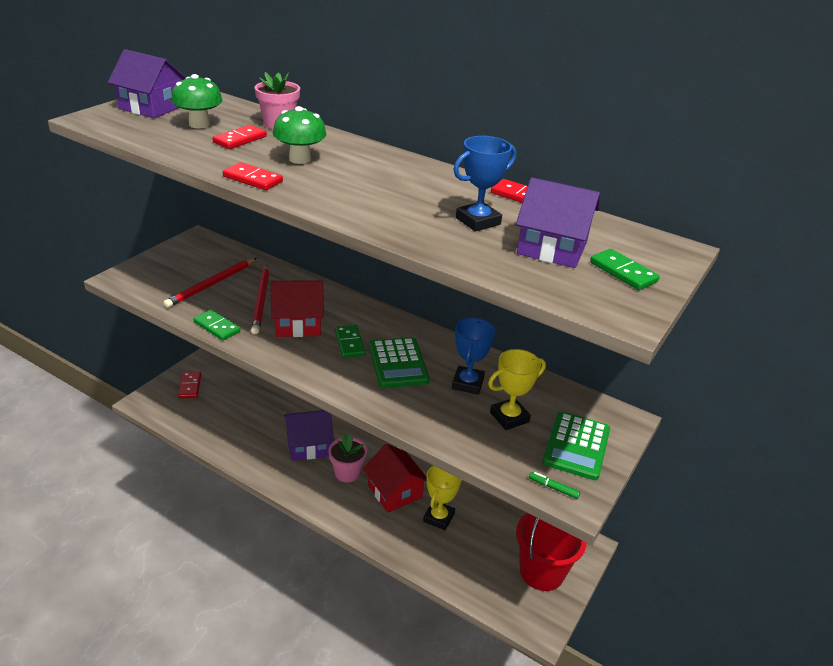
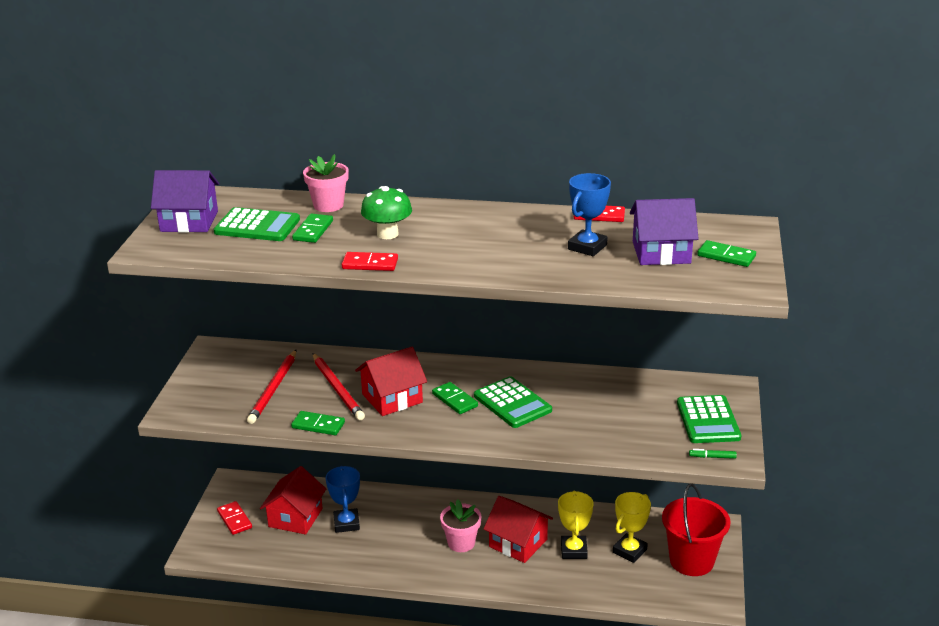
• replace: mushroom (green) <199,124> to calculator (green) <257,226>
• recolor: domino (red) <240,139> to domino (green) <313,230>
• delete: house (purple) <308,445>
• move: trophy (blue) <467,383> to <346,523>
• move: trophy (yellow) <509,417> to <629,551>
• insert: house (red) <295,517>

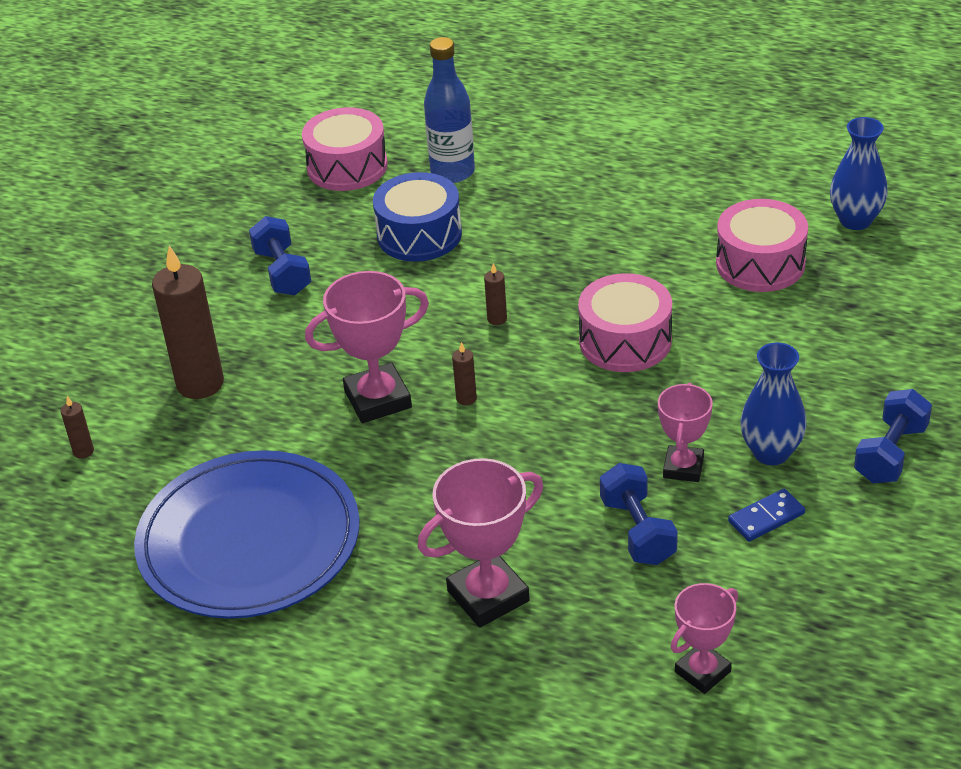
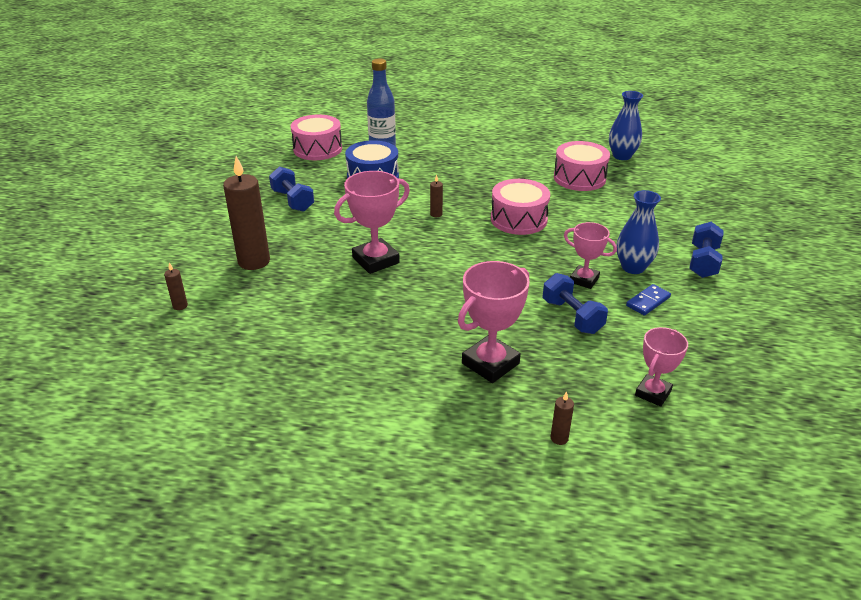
• delete: plate (blue) <249,541>
• move: candle (brown) <466,398> to <559,438>
• rotate: trophy (pink) <683,467> = <584,280> 60 degrees counterclockwise

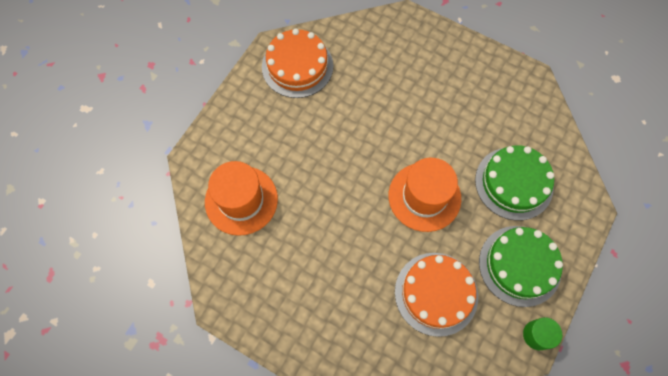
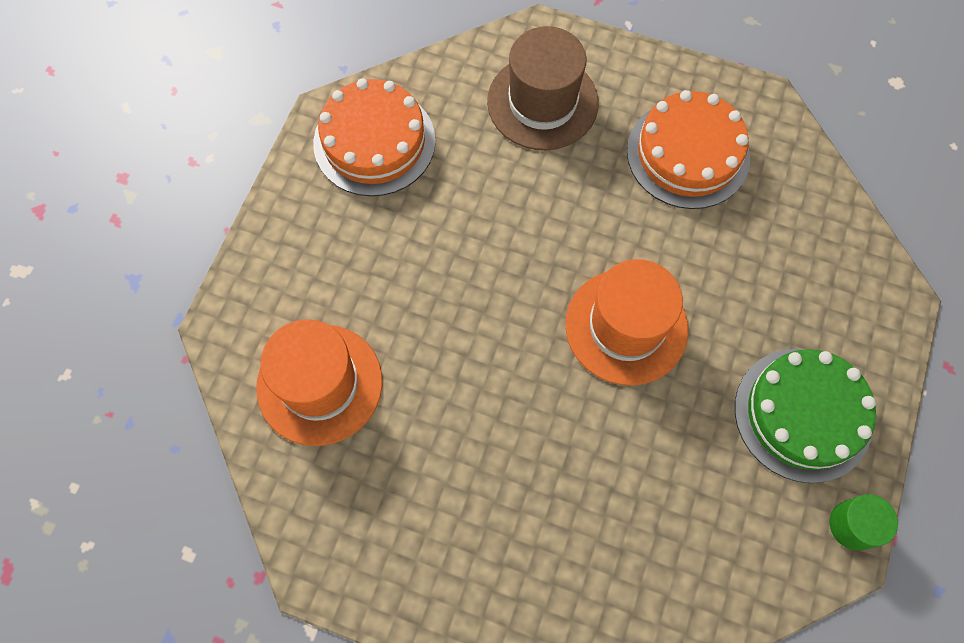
• move: cake (orange) <436,293> to <688,154>
• delete: cake (green) <514,183>
• insert: hat (brown) <542,102>

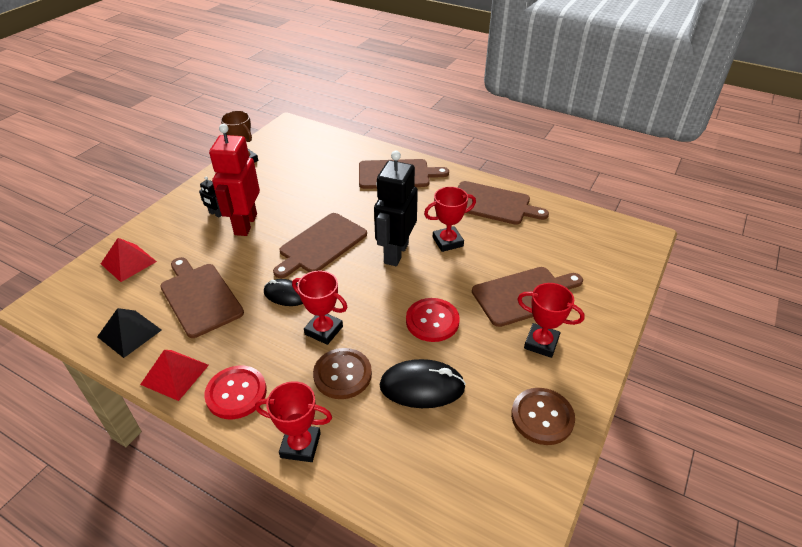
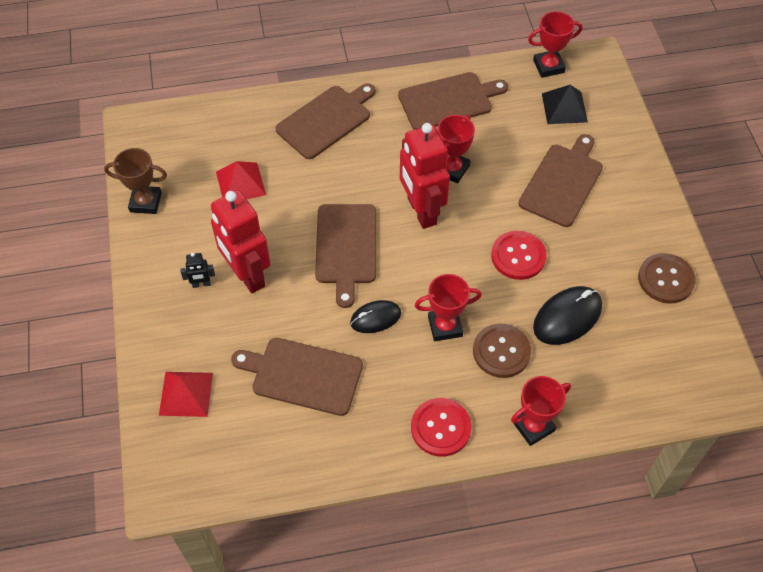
• move: pyramid (black) <129,333> to <564,107>
• move: pyramid (red) <175,374> to <240,183>
• recolor: robot (black) <395,253> to robot (red) <421,211>
• move: trophy (red) <541,343> to <548,66>

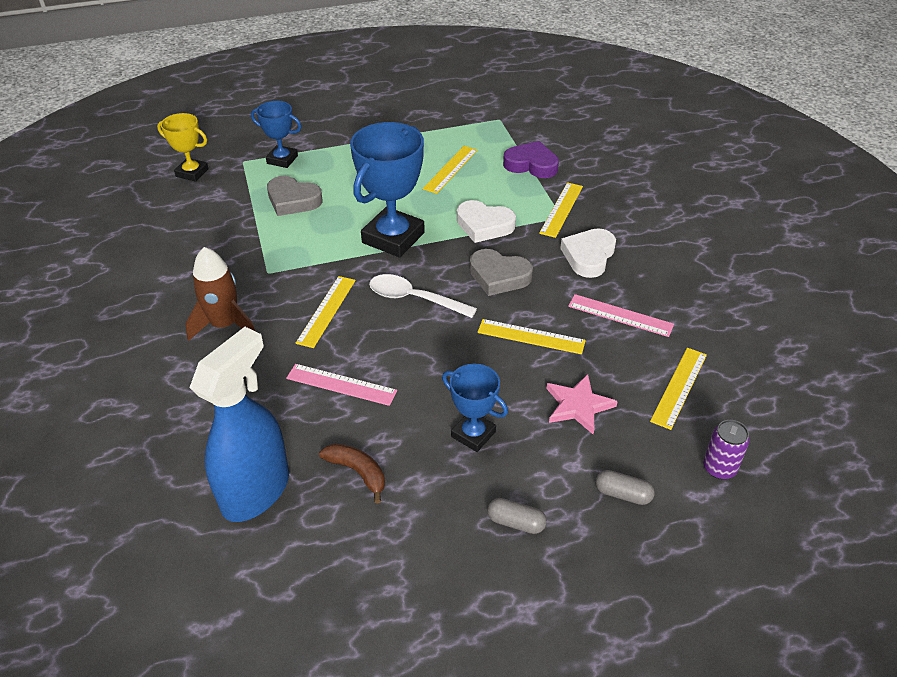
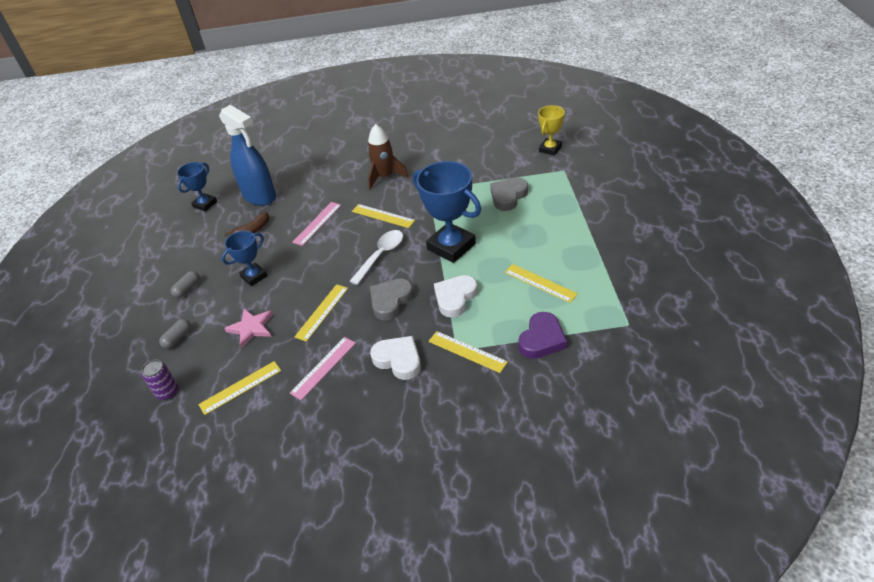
• move: trophy (blue) <282,160> to <205,204>
• rotate: ruler (yellow) <679,387> = <240,387> 75 degrees counterclockwise

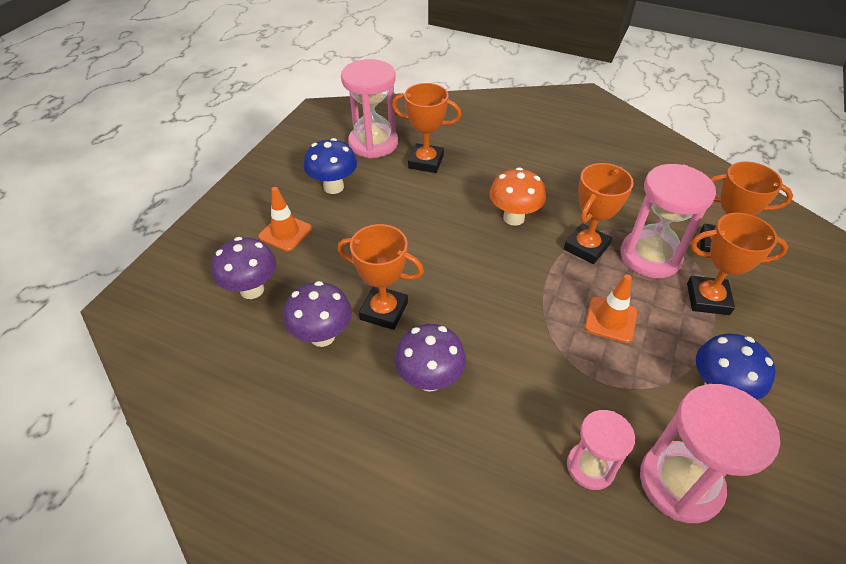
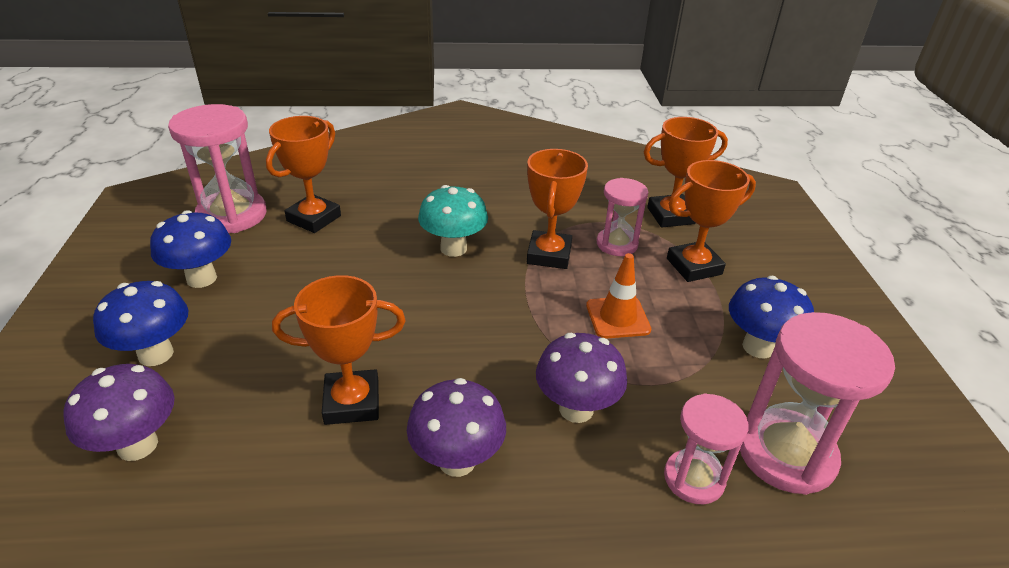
• replace: traffic cone (orange) <285,232> to mushroom (blue) <156,354>
• move: mushroom (purple) <322,336> to <576,409>
• rotate: trophy (orange) <426,162> = <314,218> 45 degrees counterclockwise
• recolor: mushroom (orange) <513,218> to mushroom (turquoise) <453,248>
• resize: hourglass (pink) <650,256> = <617,244> x0.61

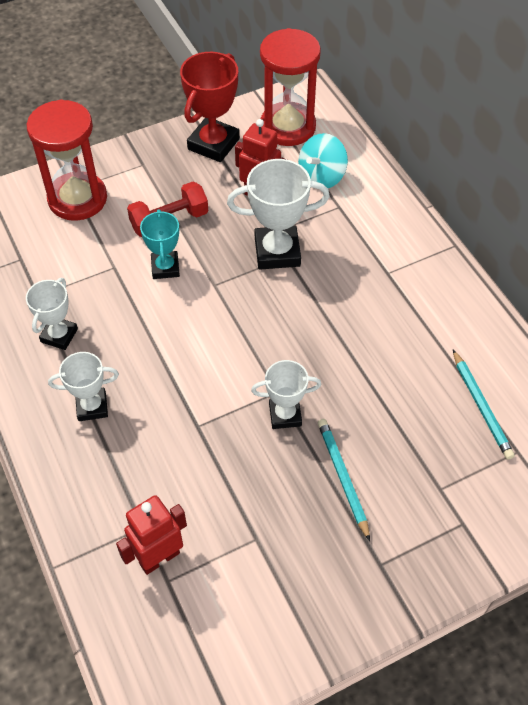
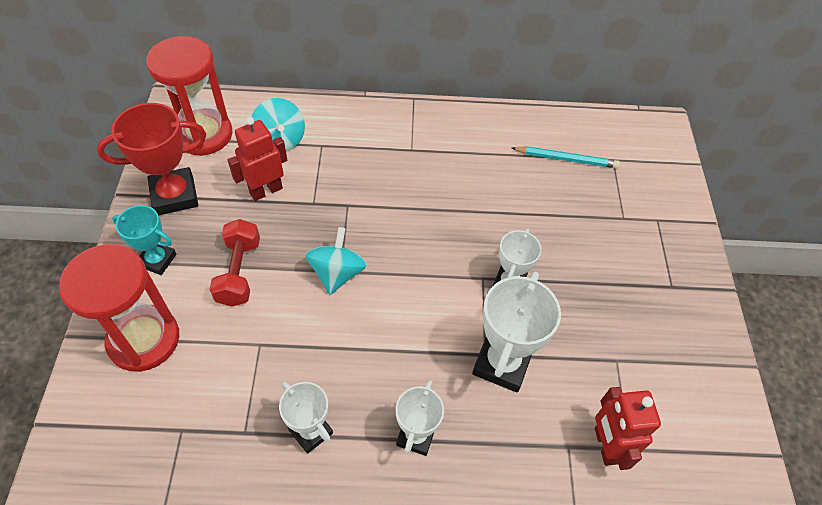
• move: trophy (turquoise) <165,267> to <157,260>
• rotate: trophy (red) <213,144> = <174,195> 75 degrees counterclockwise
• move: trophy (white) <277,252> to <502,363>
• delete: pencil (turquoise) <342,477>
• insert: spinning top (turquoise) <337,273>

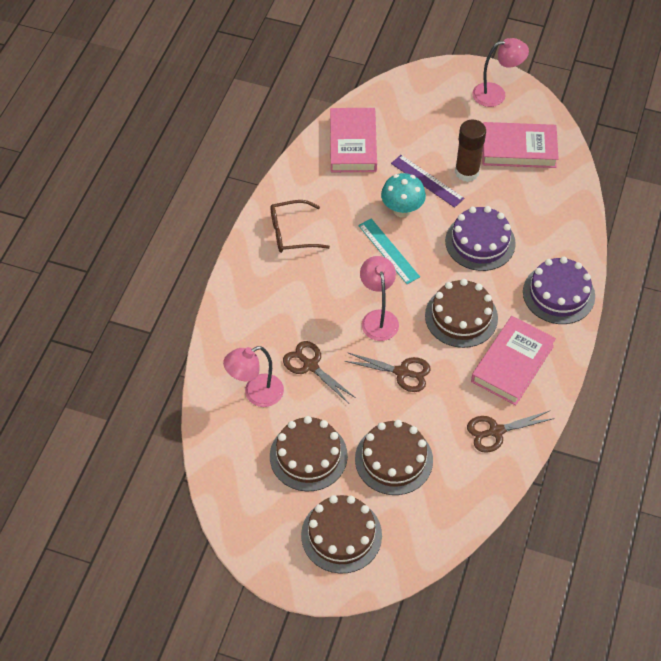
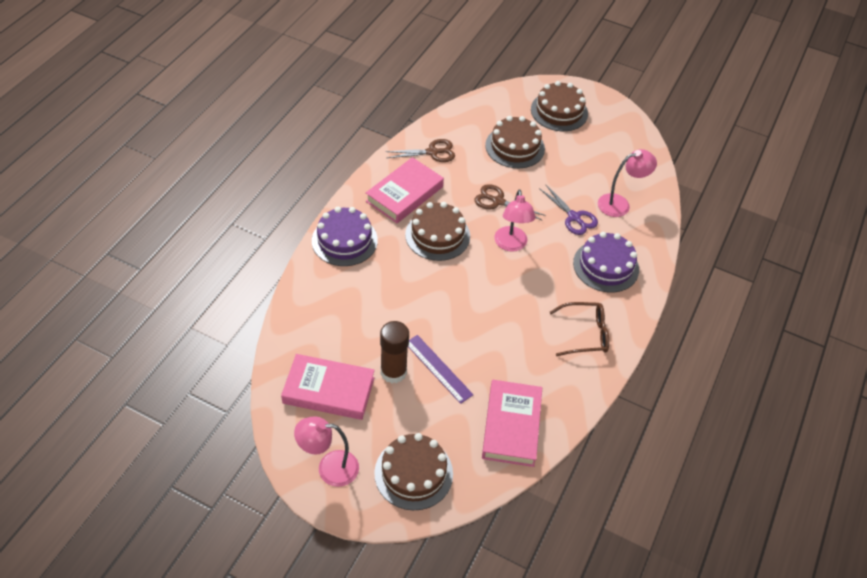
• move: cake (brown) <308,456> to <413,473>
• recolor: scissors (brown) <310,365> to scissors (purple) <574,217>
• delete: ruler (turquoise) <388,251>
• delete: mushroom (turquoise) <402,210>
• move: cake (purple) <480,242> to <606,266>

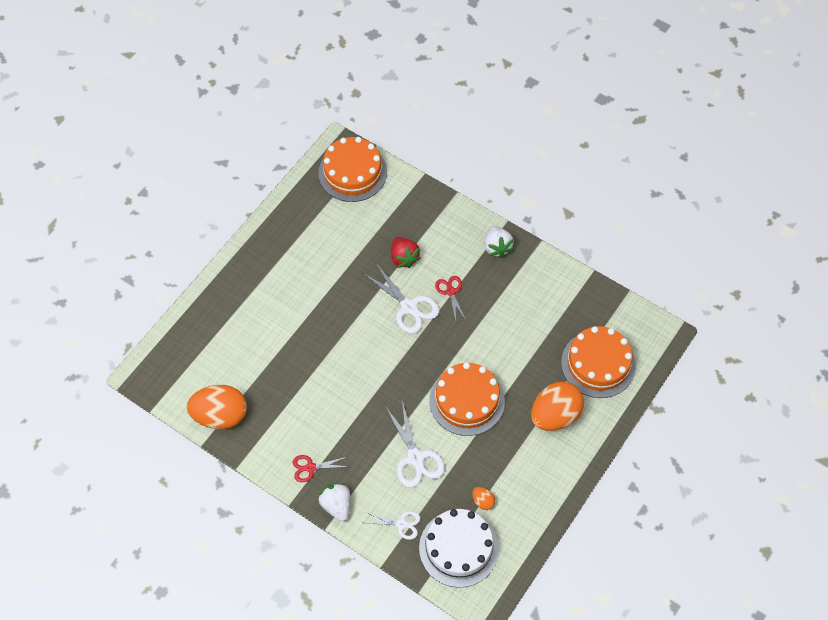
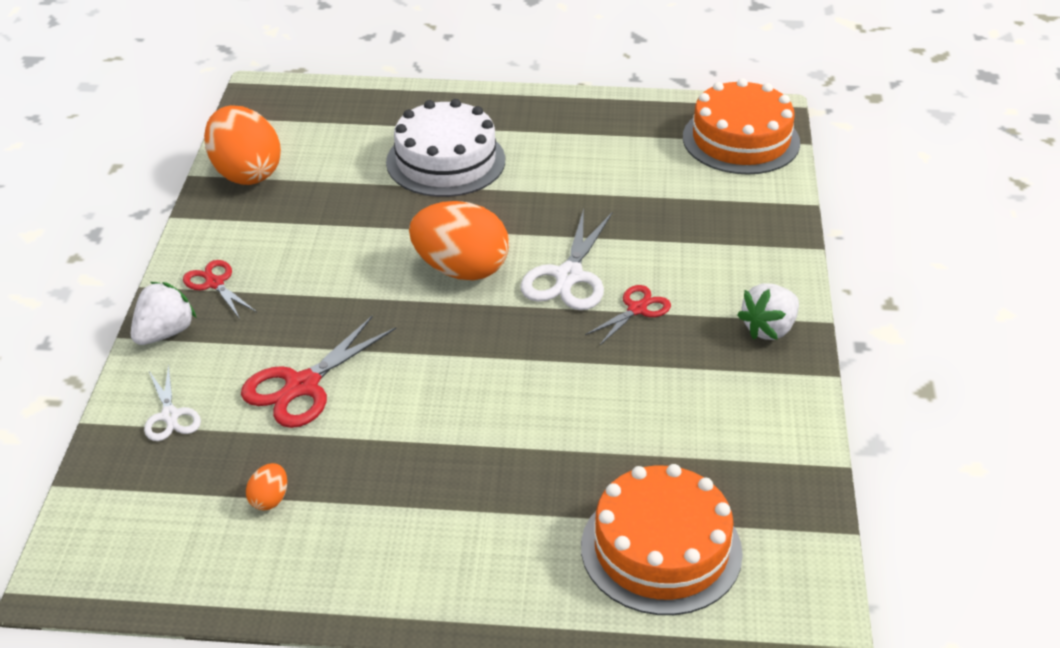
• recolor: scissors (white) <415,458> to scissors (red) <302,386>
• delete: strawberry (red) <404,258>
• move: cake (white) <458,548> to <445,161>
• delete: cake (orange) <467,401>
• move: egg (orange) <555,415> to <461,269>

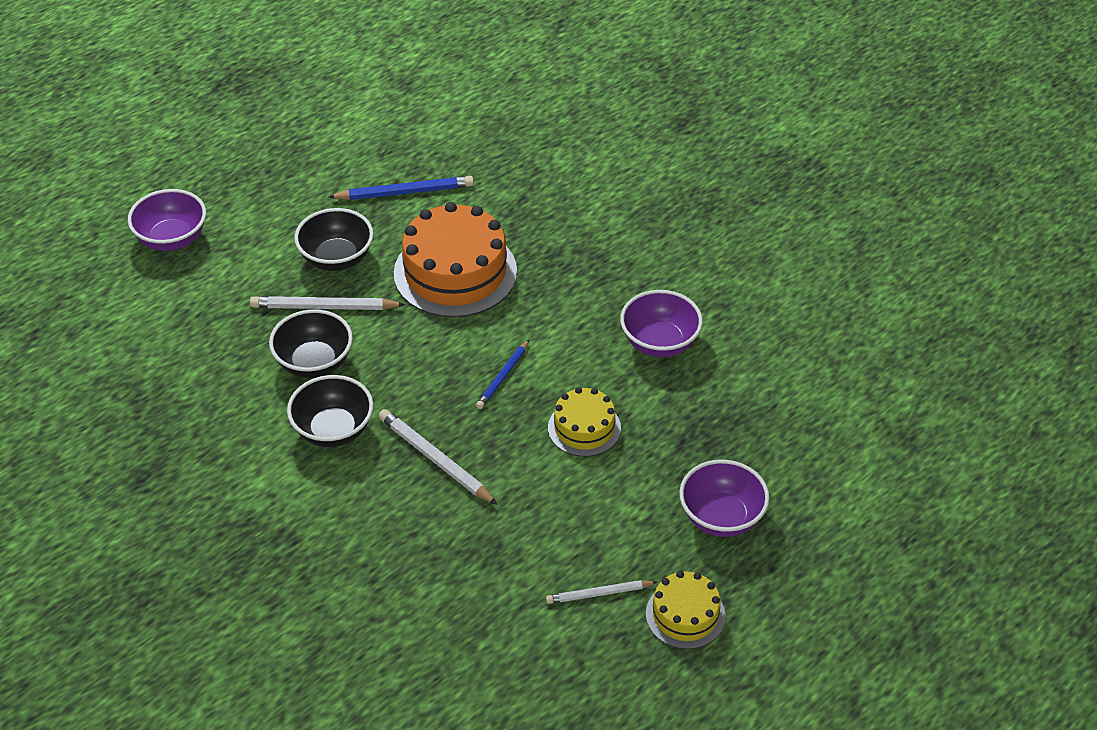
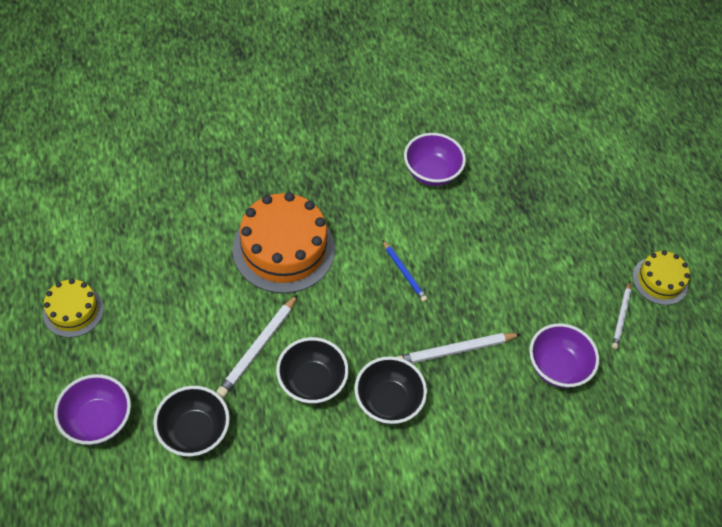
• move: bowl (black) <336,259> to <194,432>
• delete: pencil (blue) <405,192>
• move: cake (yellow) <584,428> to <73,311>
• move: bowl (purple) <721,517> to <557,367>

